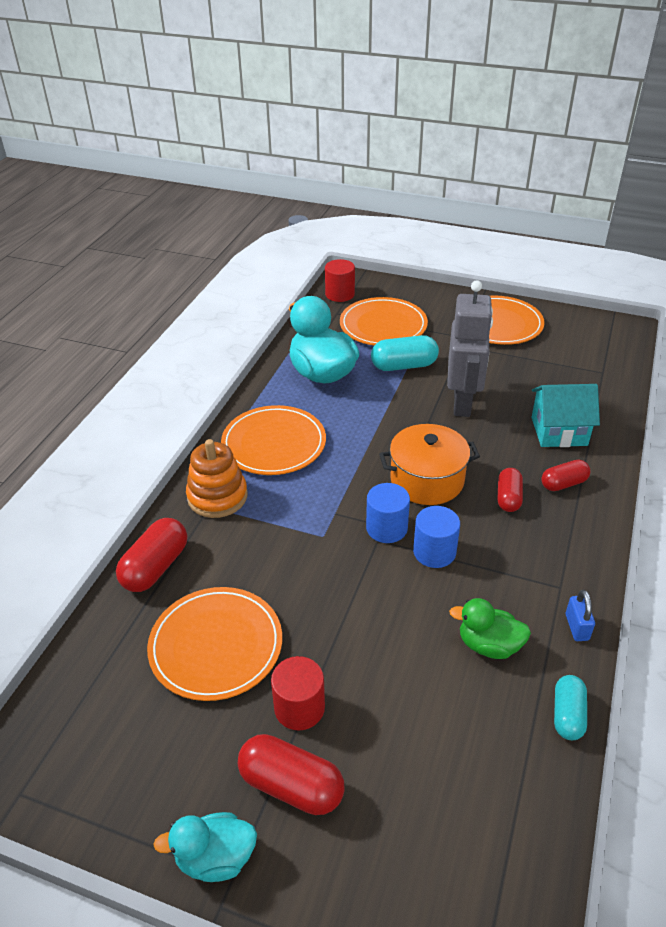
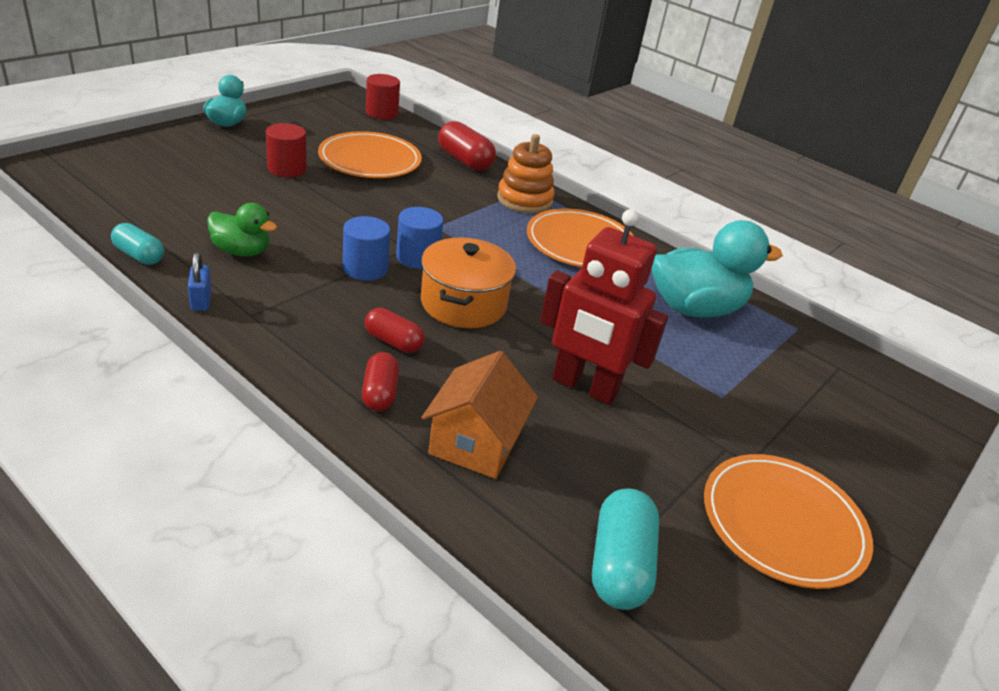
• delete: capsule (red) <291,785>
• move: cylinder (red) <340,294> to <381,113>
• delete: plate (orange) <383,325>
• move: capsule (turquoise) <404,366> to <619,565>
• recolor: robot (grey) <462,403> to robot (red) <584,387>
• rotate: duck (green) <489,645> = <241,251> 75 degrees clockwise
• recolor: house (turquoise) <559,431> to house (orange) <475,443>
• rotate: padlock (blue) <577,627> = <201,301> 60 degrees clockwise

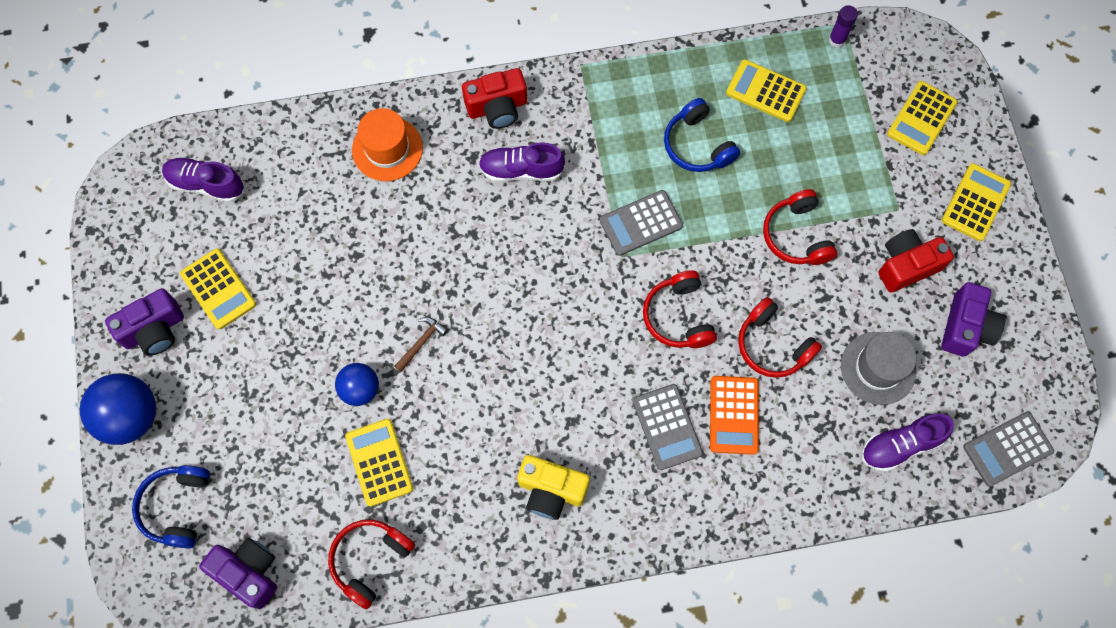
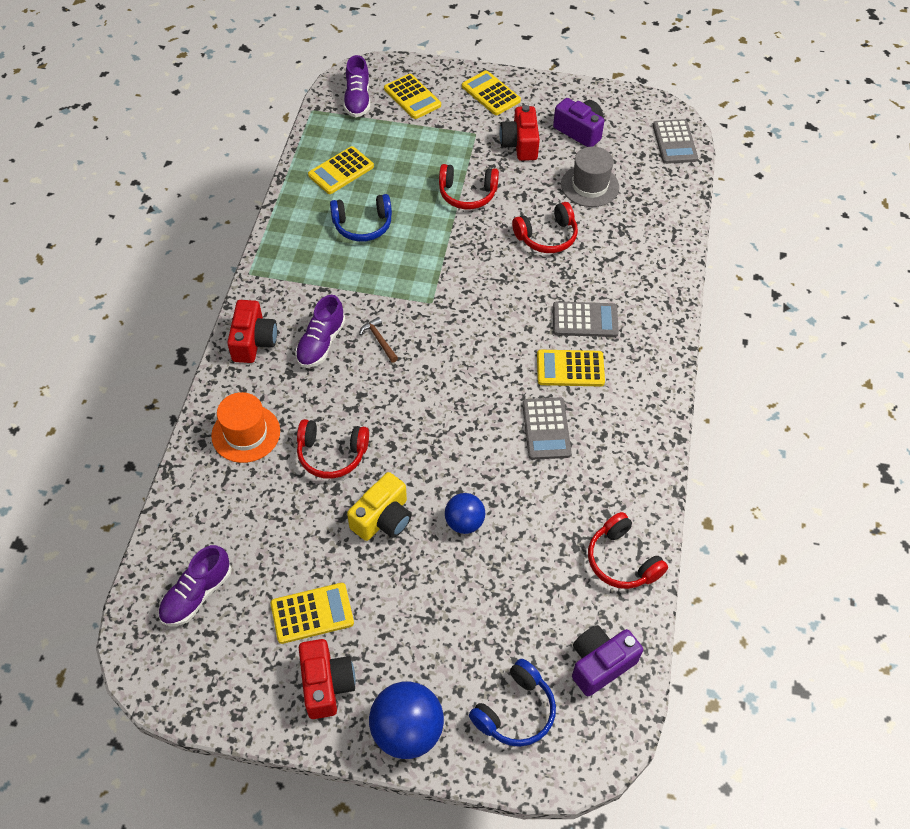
• recolor: camera (purple) <154,330> to camera (red) <326,684>
• rotate: headphones (blue) <177,507> = <515,711> 75 degrees counterclockwise
• move: calculator (yellow) <379,462> to <570,369>
• move: hammer (brown) <421,342> to <379,340>
• move: camera (yellow) <551,490> to <383,518>
• move: calculator (grey) <641,223> to <546,429>
• move: headphones (red) <678,316> to <331,454>
• delete: calculator (orange) <734,415>
• delete: glue stick (purple) <837,40>
• move: shoe (purple) <900,445> to <357,100>

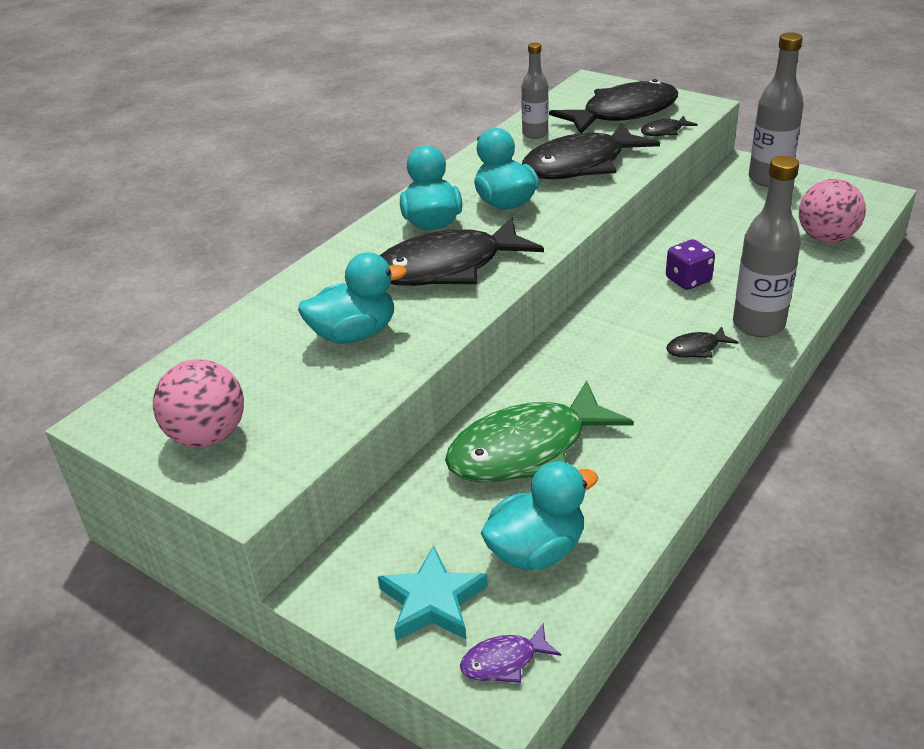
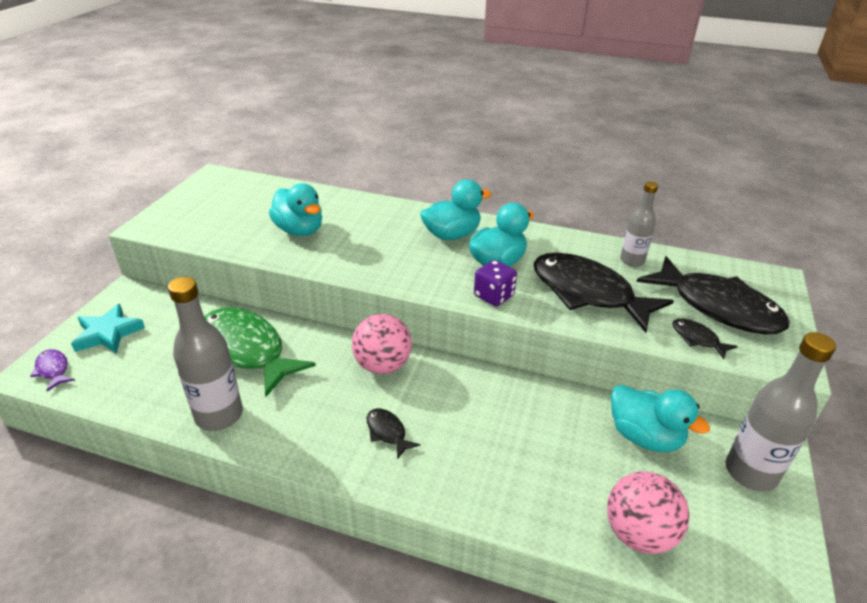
• move: ball (pink) <208,436> to <382,365>
• delete: fish (black) <448,267>
• move: duck (turquoise) <536,550> to <644,436>
• move: dice (purple) <688,280> to <493,296>
• move: bottle (grey) <758,324> to <219,415>

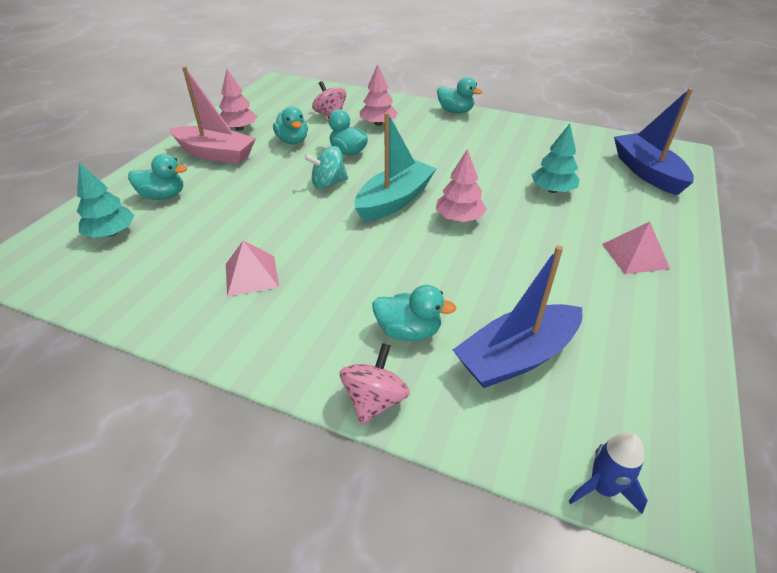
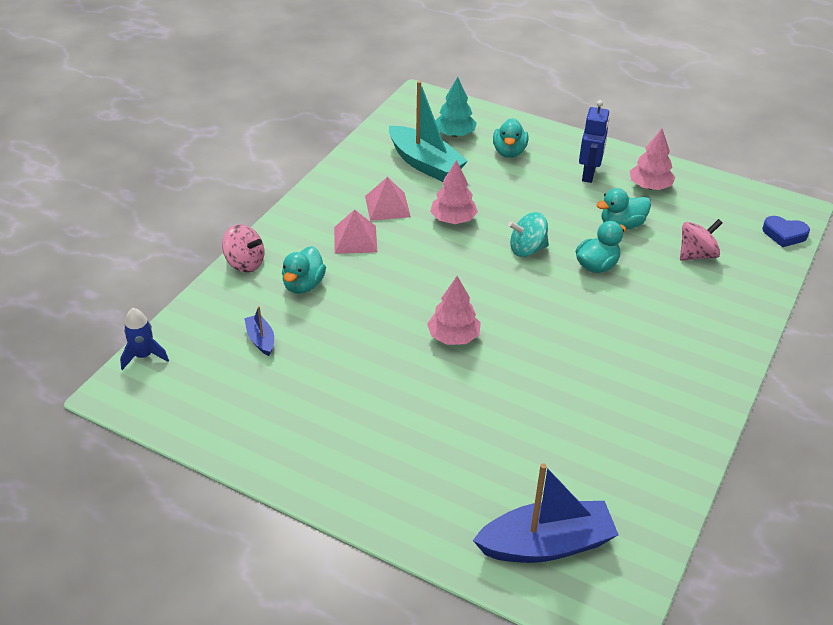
• replace: boat (pink) <215,154> to robot (blue) <589,174>
• rotate: spinning top (turquoise) <328,183> = <527,249> 90 degrees counterclockwise
• move: boat (turquoise) <394,200> to <425,164>
• move: tree (pink) <378,123> to <453,219>
• delete: duck (turquoise) <455,111>
• resize: boat (blue) <516,357> = <261,340> x0.47
• delete: tree (turquoise) <552,190>
• move: pyramid (pink) <635,256> to <355,239>
• insert: heart (blue) <784,234>

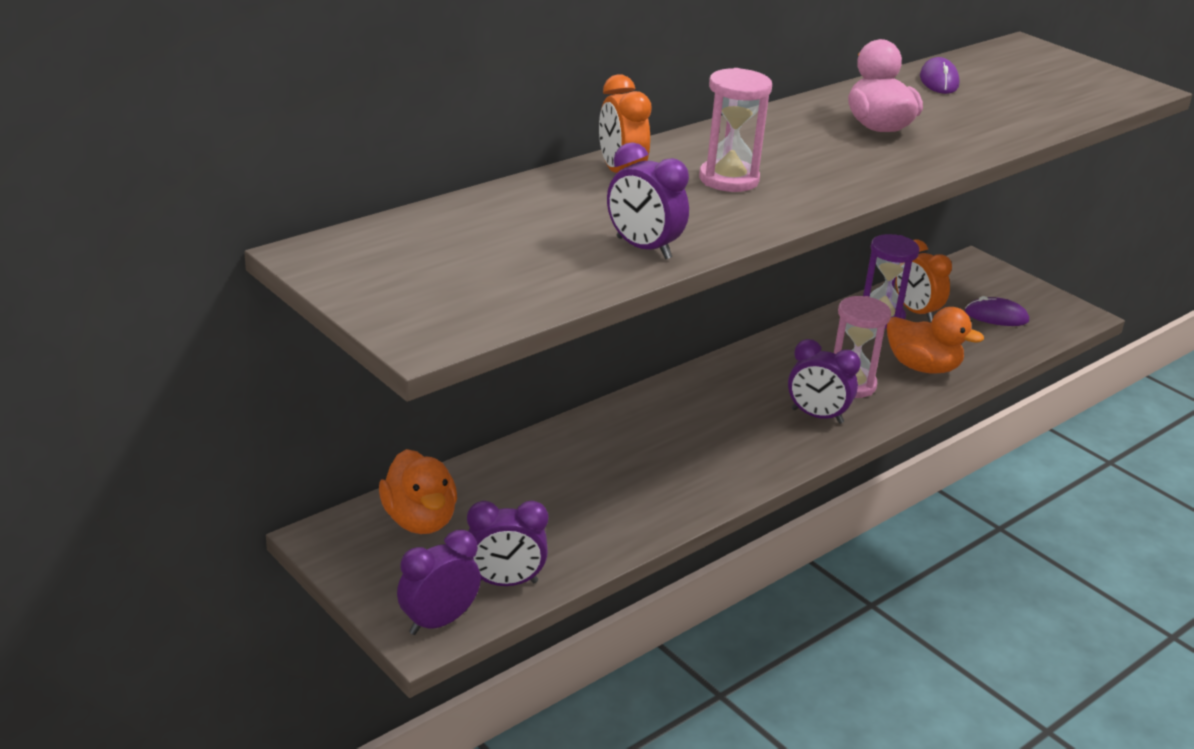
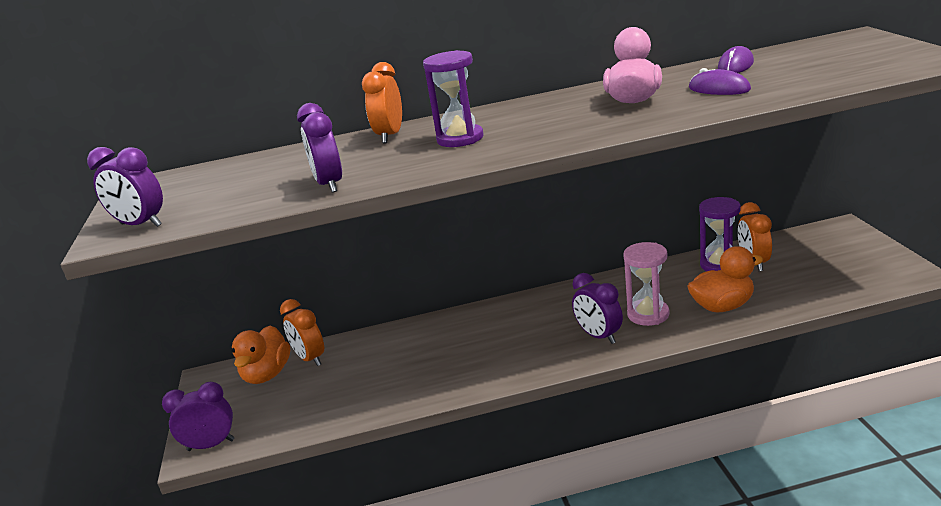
• move: clock (purple) <505,582> to <141,225>
• recolor: hourglass (pink) <728,179> to hourglass (purple) <460,139>
• rotate: duck (orange) <922,367> = <722,306> 75 degrees counterclockwise
• move: mouse (purple) <996,316> to <719,89>
• insert: clock (orange) <310,358>

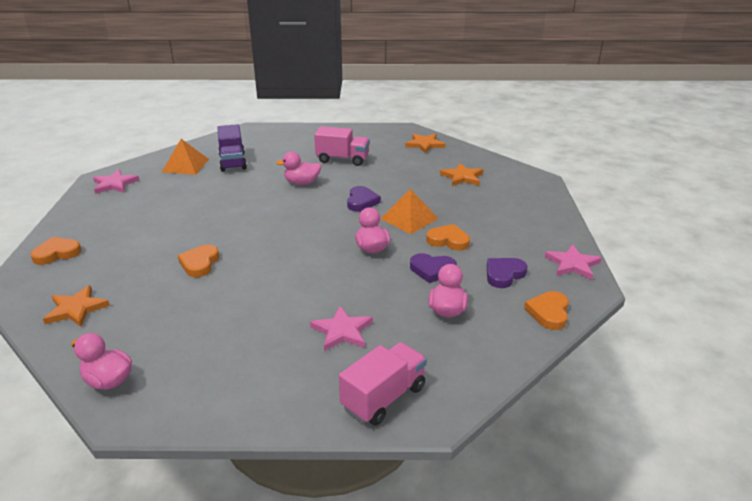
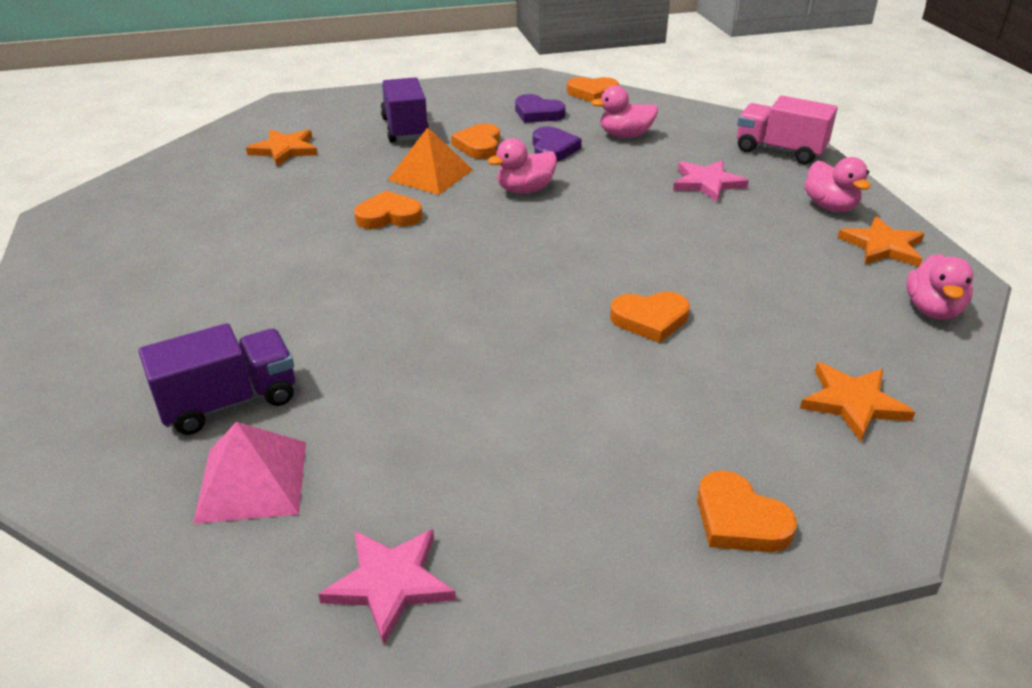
• recolor: pyramid (orange) <185,165> to pyramid (pink) <252,481>
• move: duck (pink) <302,183> to <830,206>
• delete: truck (pink) <342,159>
• recolor: heart (purple) <361,201> to heart (orange) <388,216>
• move: star (orange) <424,144> to <883,246>
• delete: star (pink) <572,264>
• insert: truck (purple) <405,129>

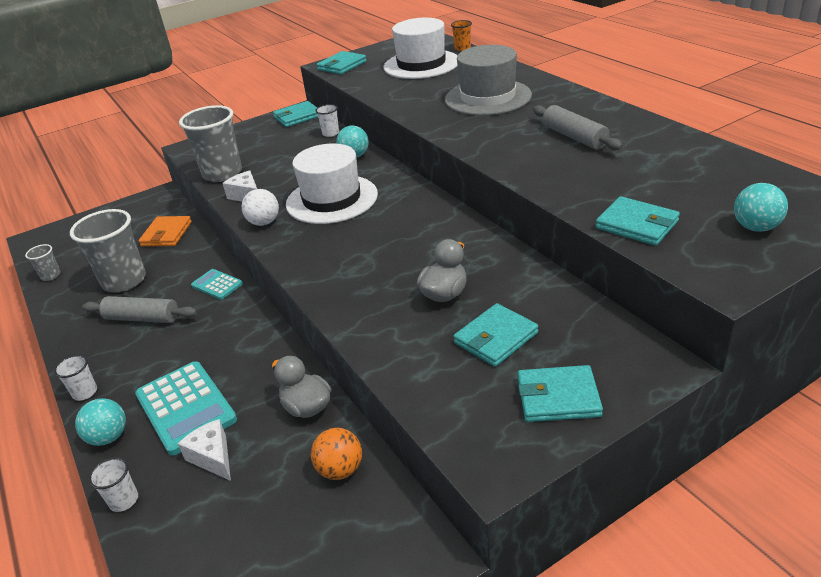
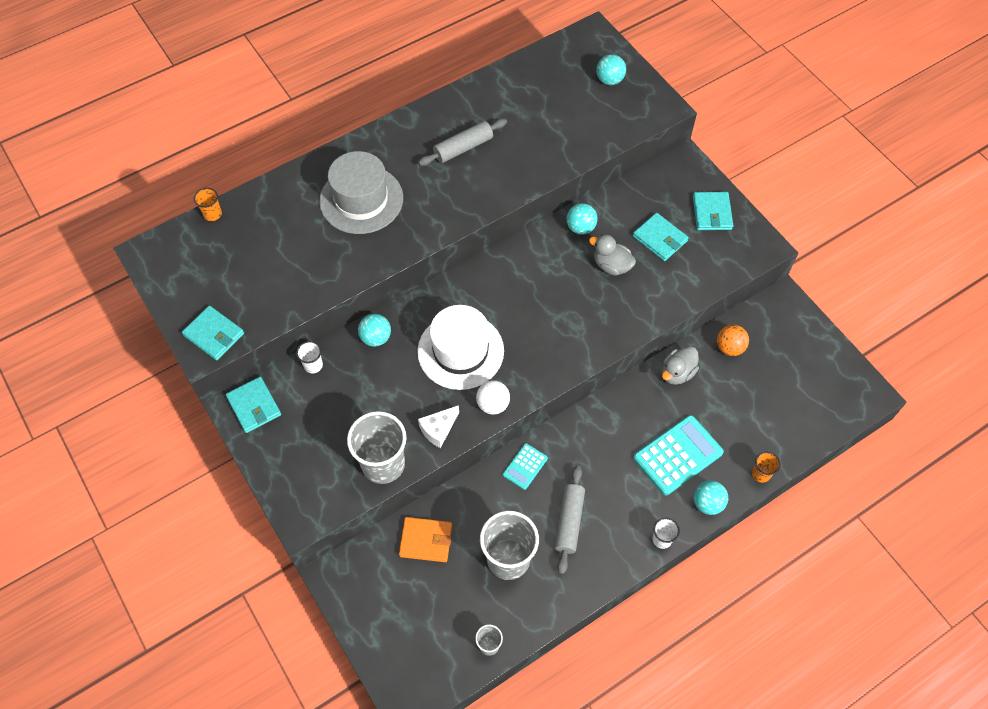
• recolor: cup (white) <124,500> to cup (orange) <761,474>
• delete: cheese (white) <213,457>
• delete: hat (white) <421,64>
• delete: wallet (turquoise) <637,224>
• insert: ball (turquoise) <580,227>

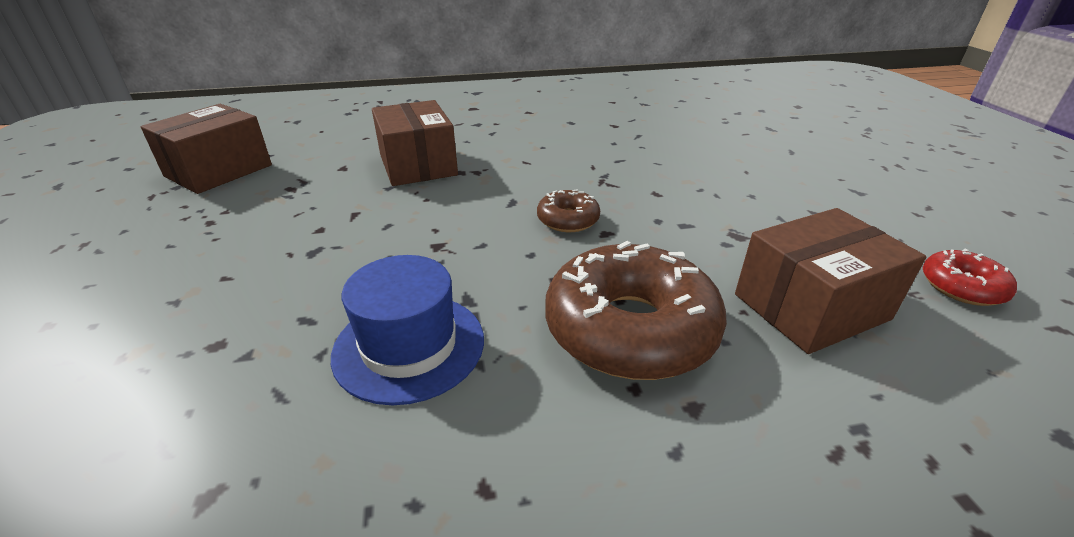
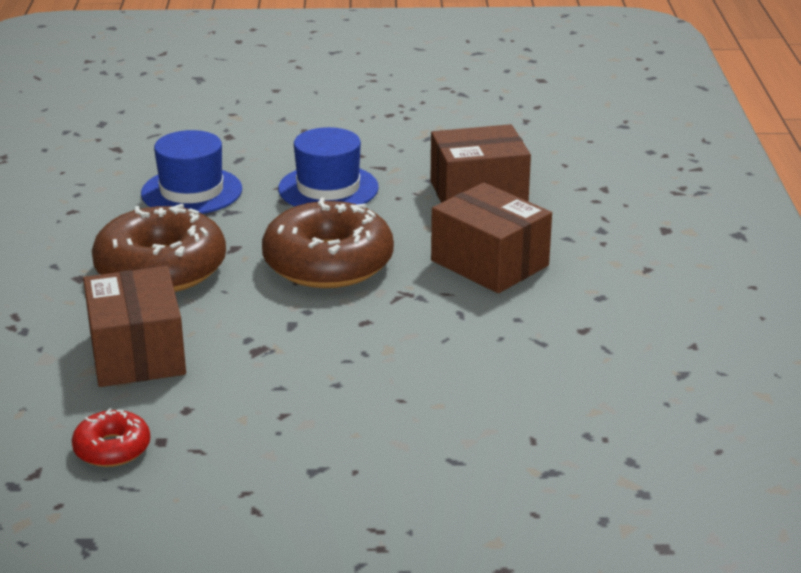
• move: box (brown) <218,170> to <490,263>
• resize: donut (brown) <568,220> = <328,263> x2.06
• insert: hat (blue) <328,188>

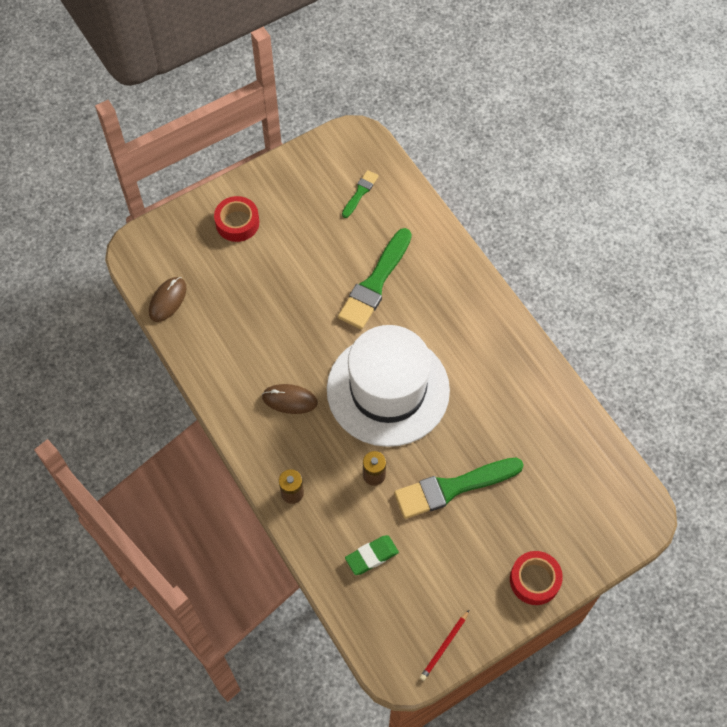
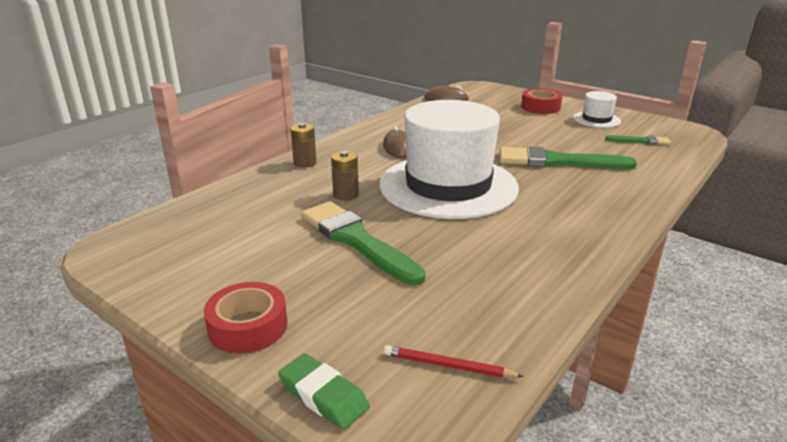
• move: eraser (green) <371,556> to <323,396>
• move: pencil (red) <444,646> to <448,365>
• insert: hat (white) <596,119>

